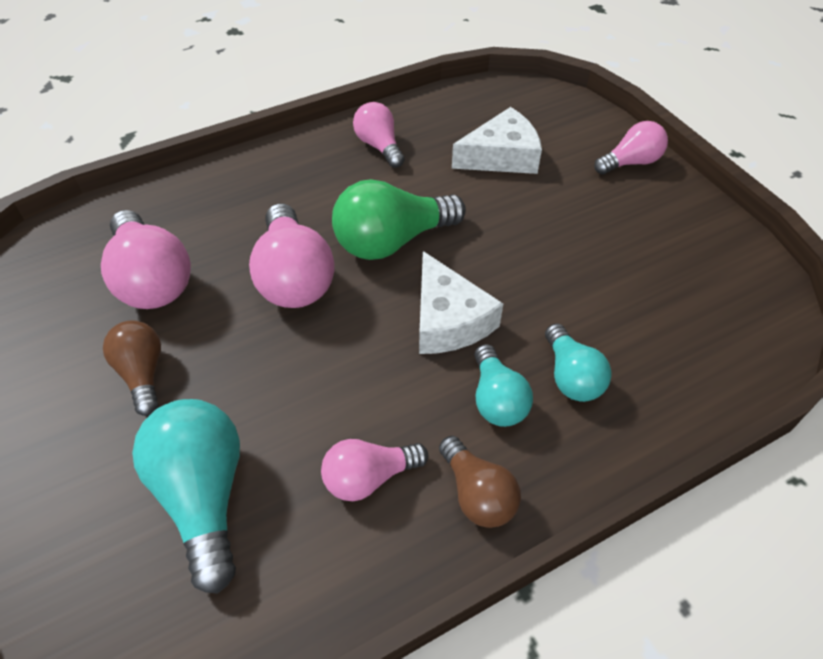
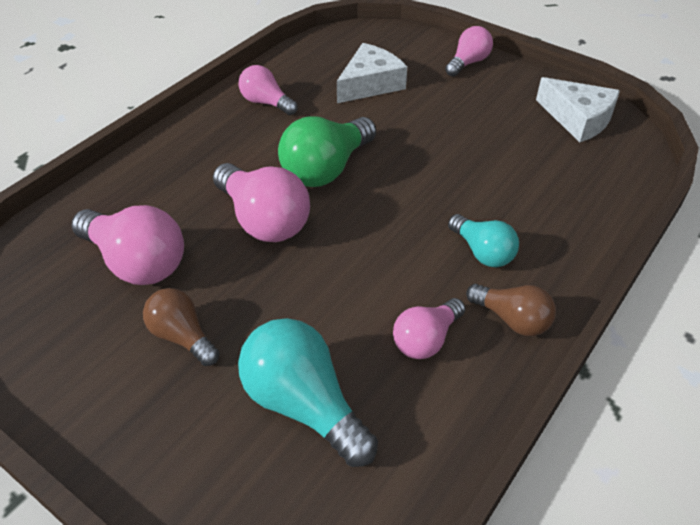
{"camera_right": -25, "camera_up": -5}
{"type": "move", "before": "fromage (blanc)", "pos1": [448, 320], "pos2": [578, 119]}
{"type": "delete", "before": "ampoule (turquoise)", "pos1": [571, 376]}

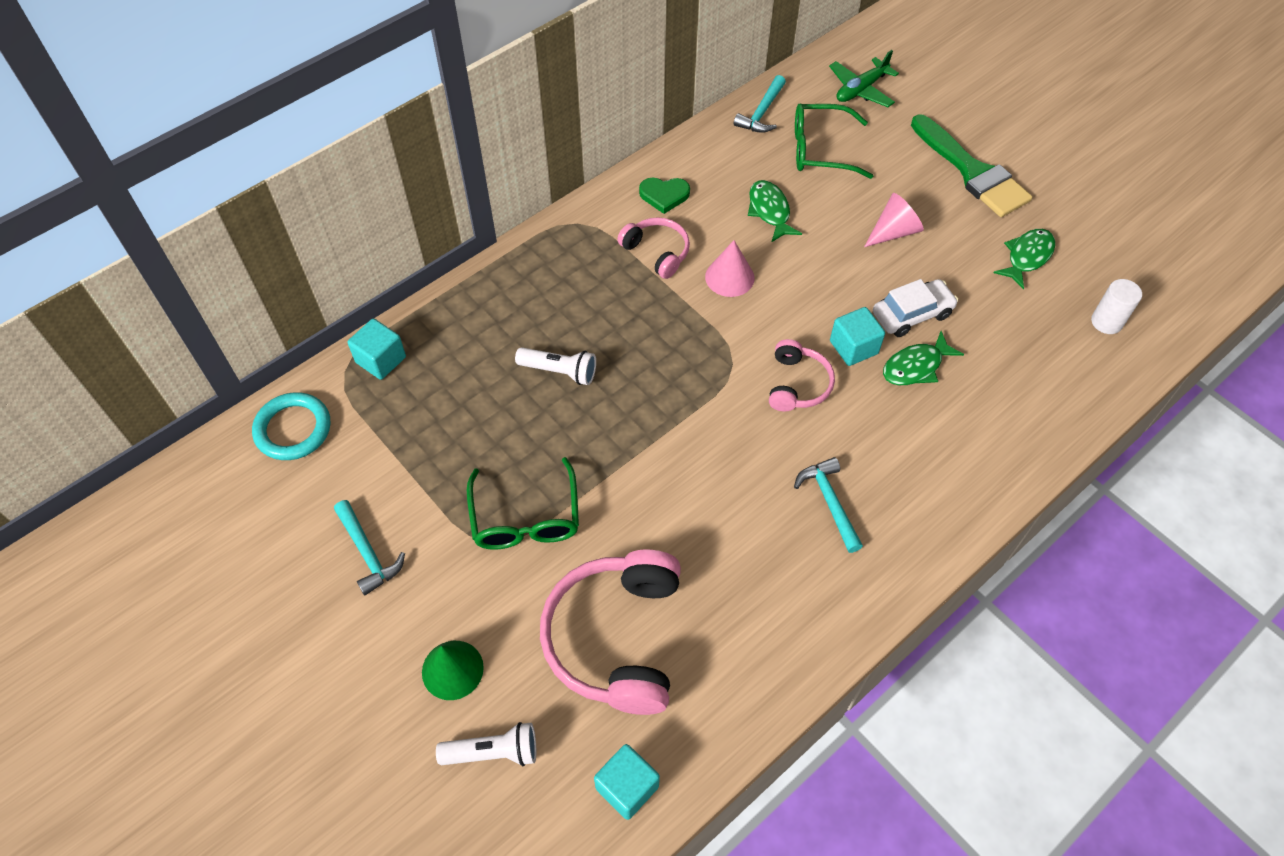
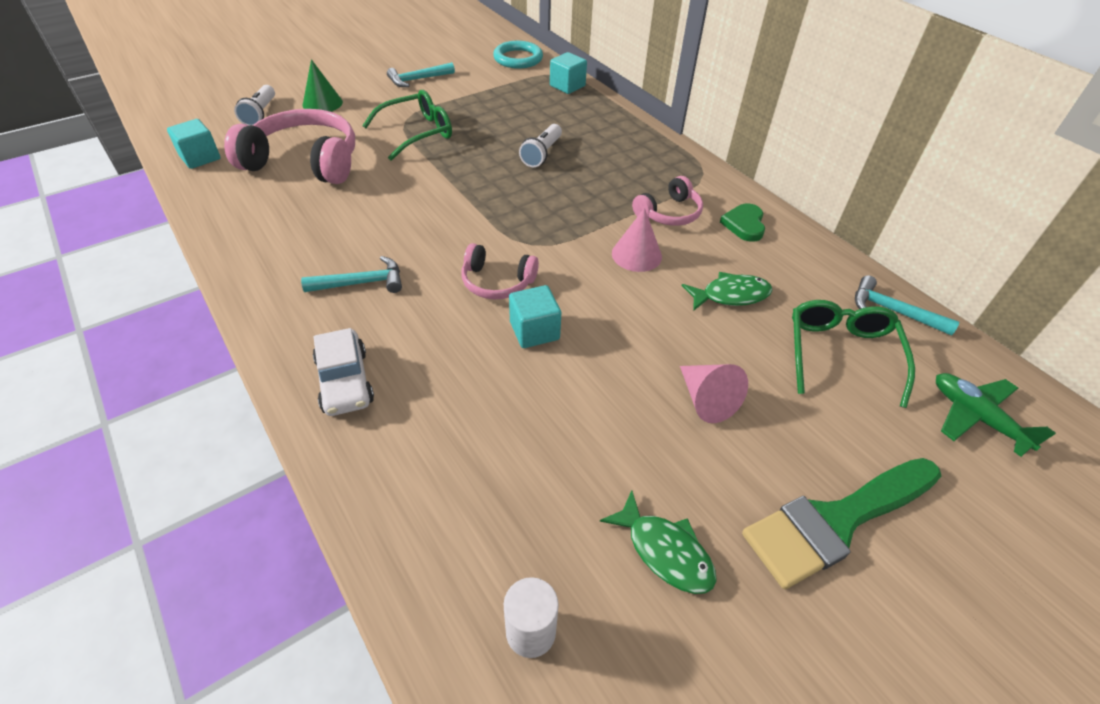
{"camera_right": 95, "camera_up": -10}
{"type": "move", "before": "voiture (blanc)", "pos1": [912, 314], "pos2": [345, 381]}
{"type": "delete", "before": "poisson (vert)", "pos1": [916, 366]}
{"type": "rotate", "before": "lunettes (vert)", "pos1": [525, 518], "pos2": [417, 133], "turn": 150}

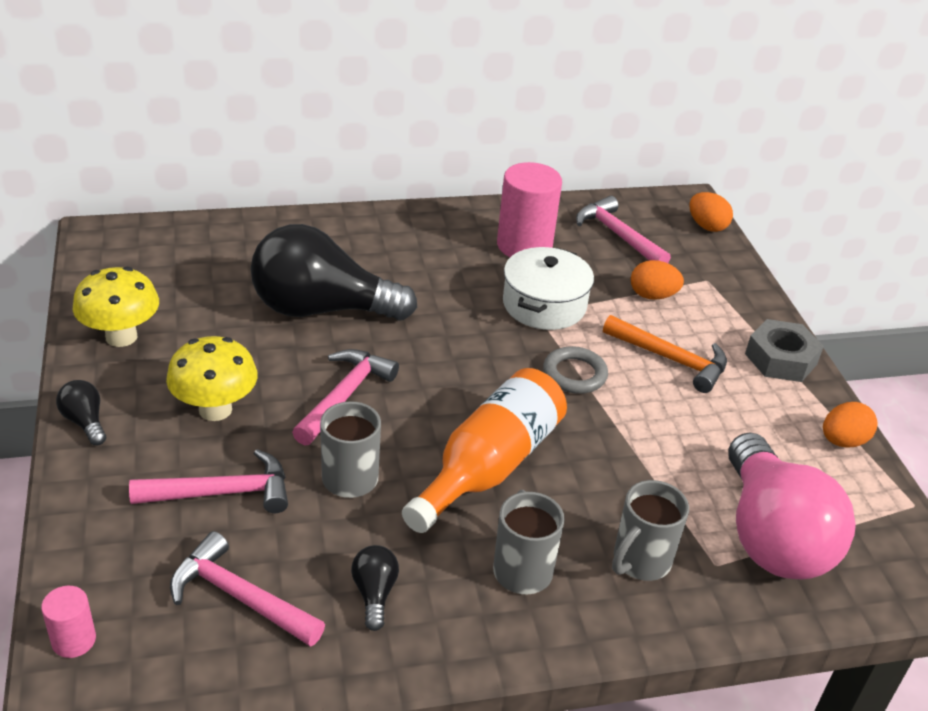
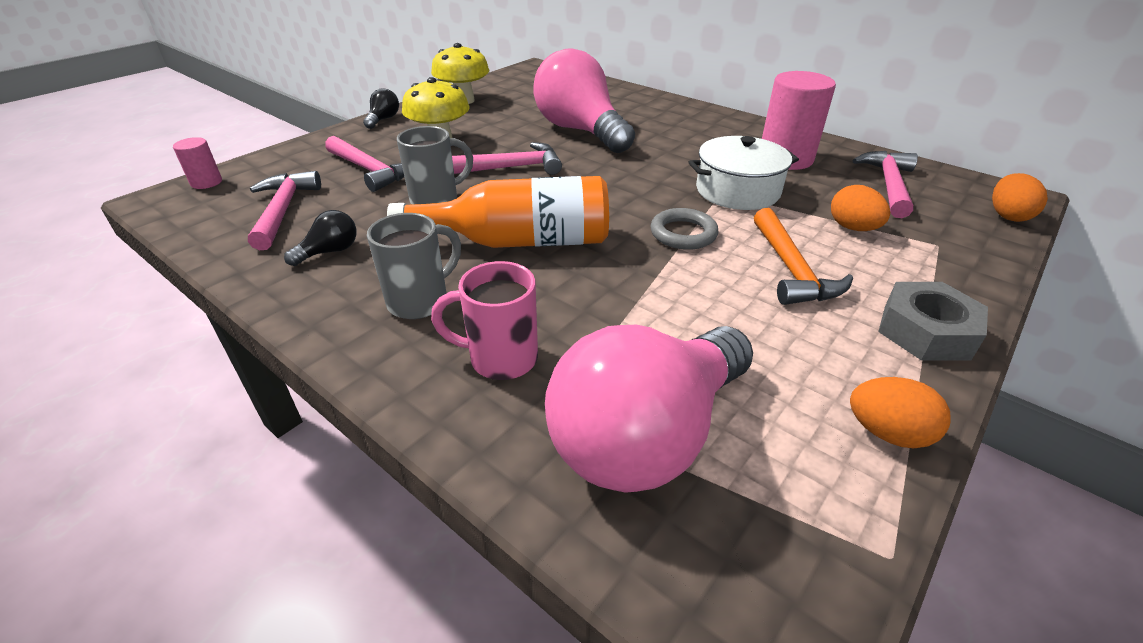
{"camera_right": 55, "camera_up": 0}
{"type": "recolor", "before": "ampoule (noir)", "after": "ampoule (rose)", "pos1": [321, 309], "pos2": [580, 131]}
{"type": "recolor", "before": "tasse (gris)", "after": "tasse (rose)", "pos1": [640, 561], "pos2": [500, 359]}

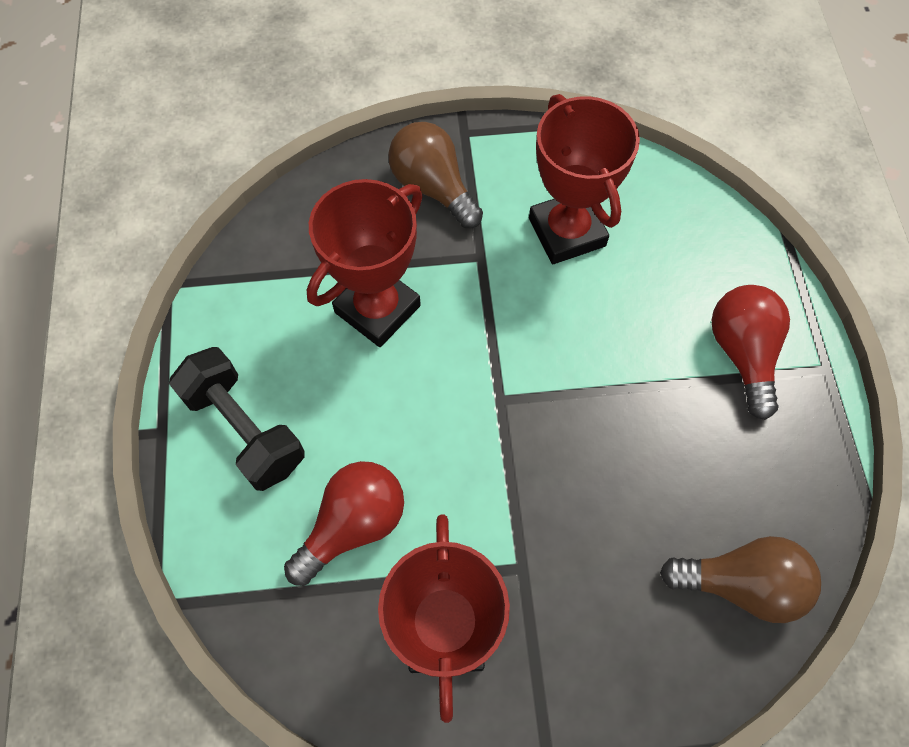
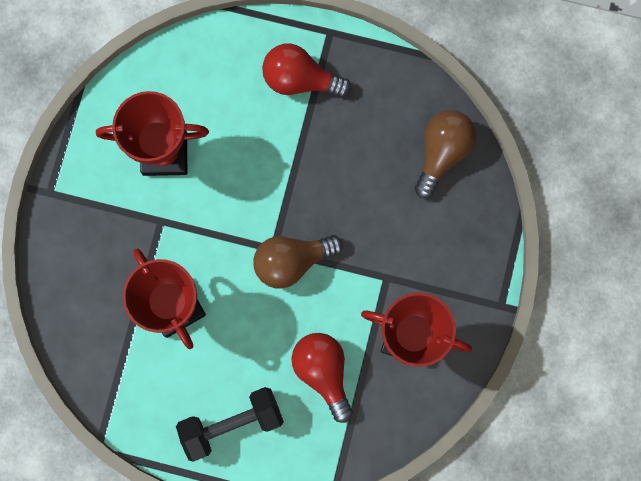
{"camera_right": -70, "camera_up": 15}
{"type": "move", "before": "ampoule (marron)", "pos1": [433, 187], "pos2": [292, 261]}

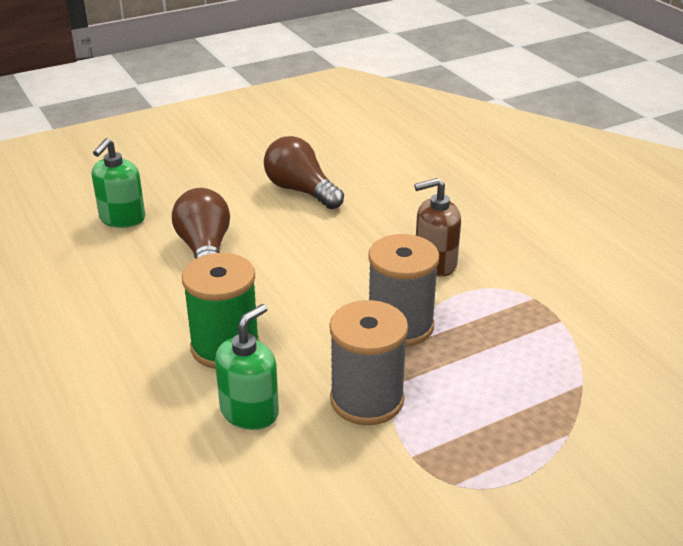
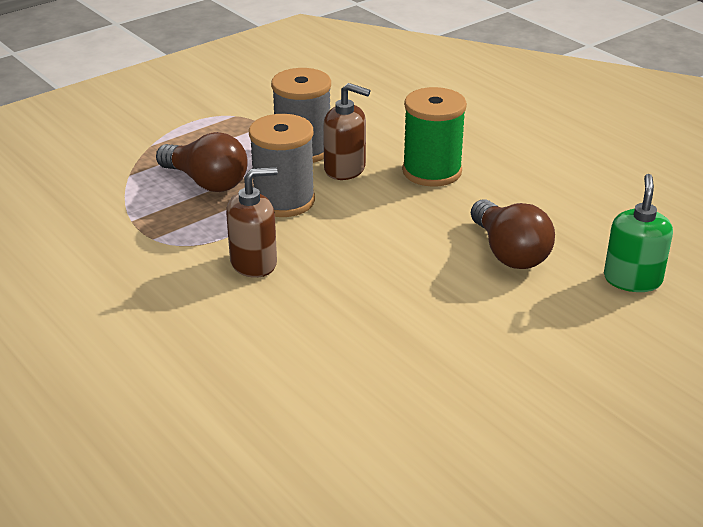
{"camera_right": 170, "camera_up": 0}
{"type": "move", "before": "ampoule (marron)", "pos1": [301, 190], "pos2": [206, 182]}
{"type": "delete", "before": "distributeur de savon (vert)", "pos1": [250, 411]}
{"type": "insert", "after": "distributeur de savon (marron)", "pos2": [345, 169]}

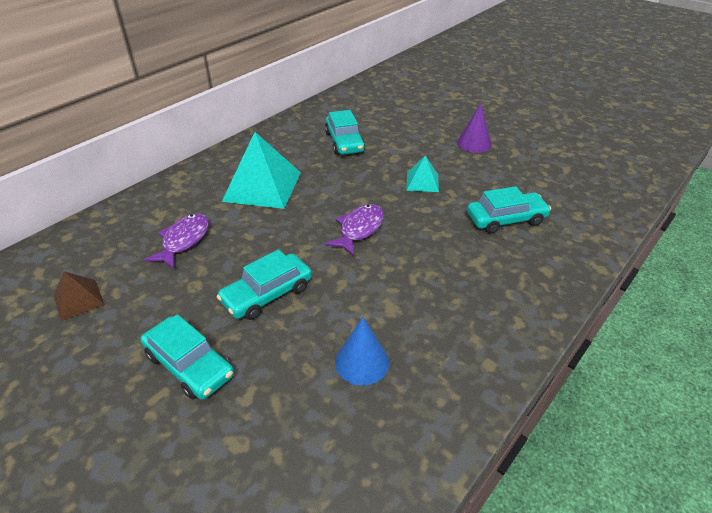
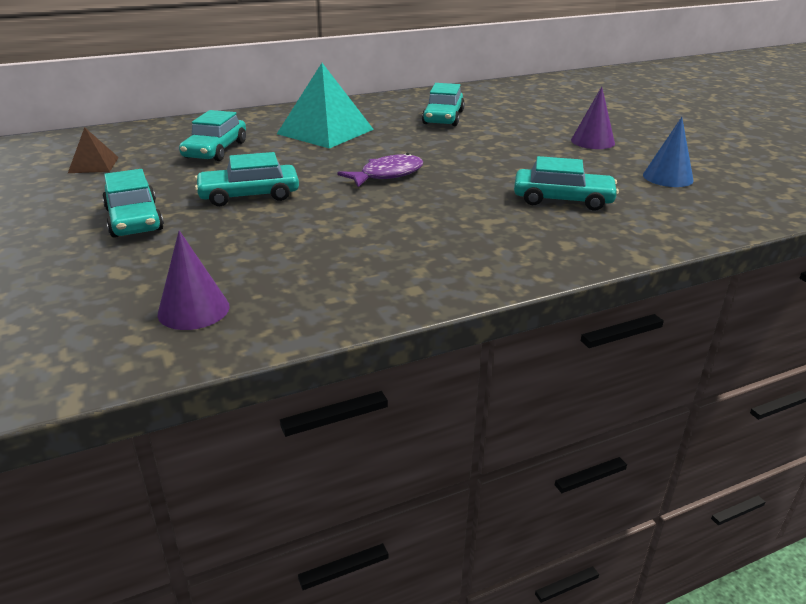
{"camera_right": 25, "camera_up": -10}
{"type": "delete", "before": "pyramide (turquoise)", "pos1": [422, 182]}
{"type": "replace", "before": "poisson (violet)", "after": "voiture (turquoise)", "pos1": [184, 241], "pos2": [215, 150]}
{"type": "move", "before": "cône (bleu)", "pos1": [362, 362], "pos2": [668, 177]}
{"type": "insert", "after": "cône (violet)", "pos2": [193, 310]}

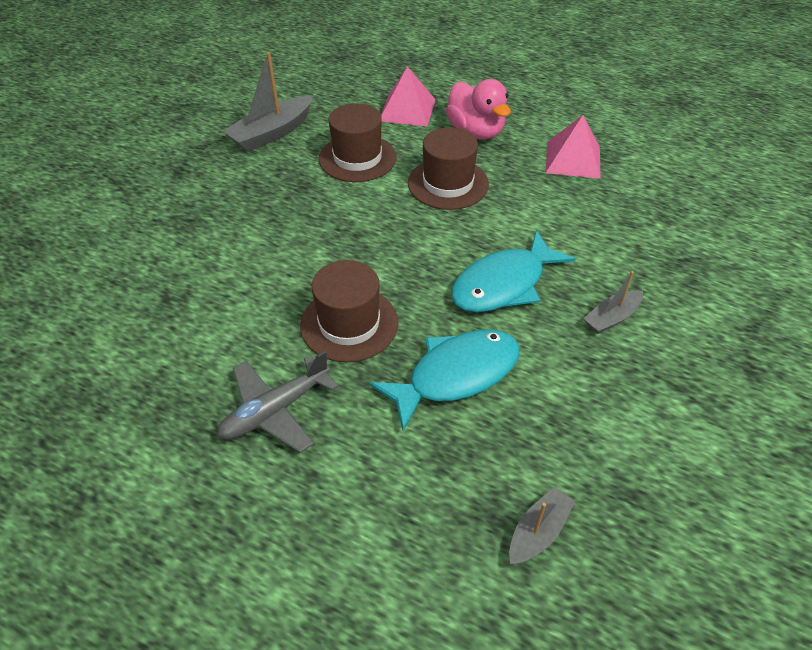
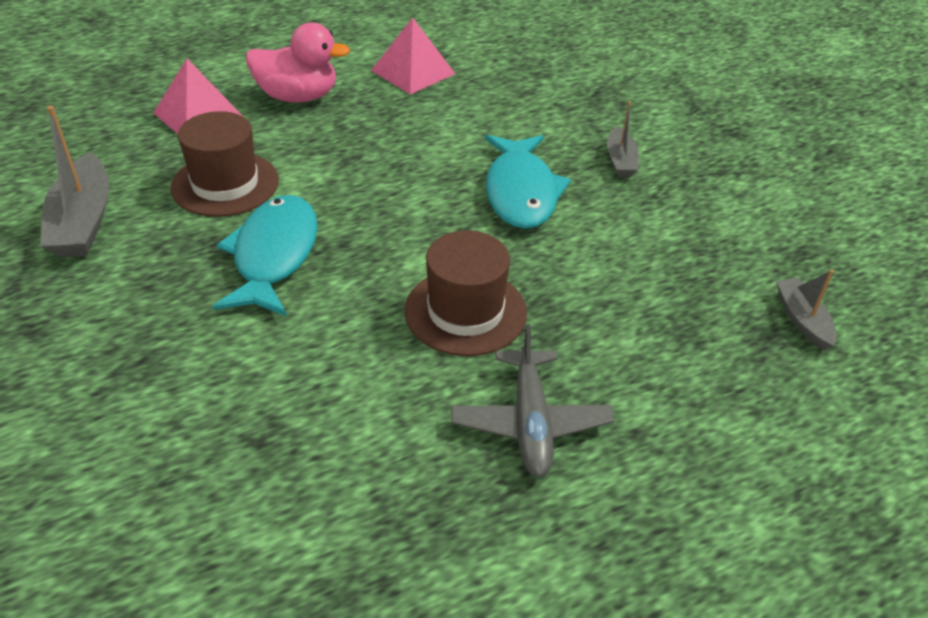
{"camera_right": -55, "camera_up": -5}
{"type": "delete", "before": "chapeau (marron)", "pos1": [448, 183]}
{"type": "move", "before": "poisson (turquoise)", "pos1": [456, 375], "pos2": [274, 255]}

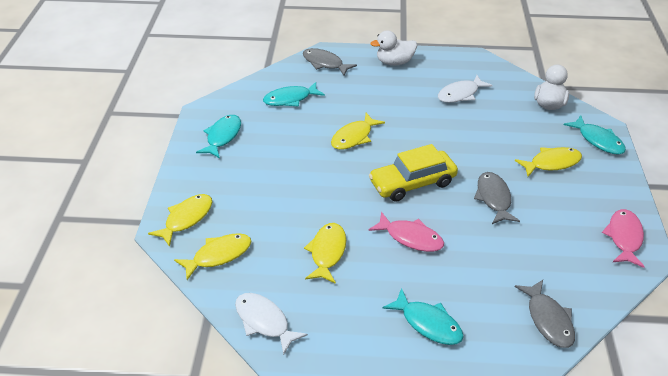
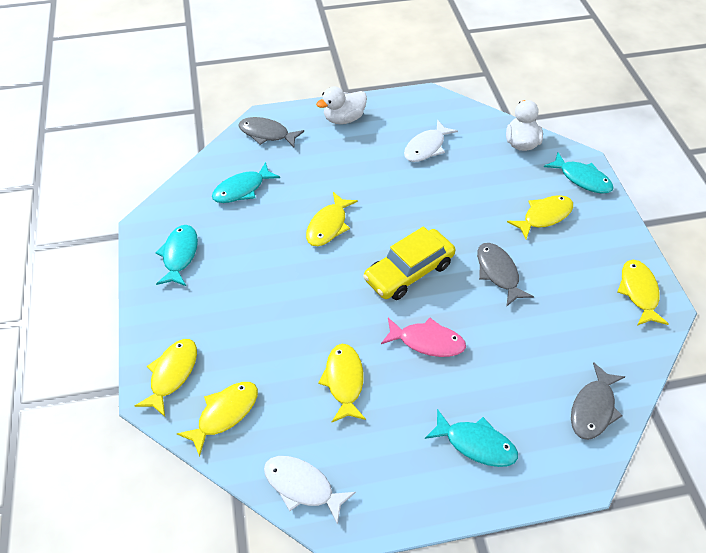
{"camera_right": -15, "camera_up": 10}
{"type": "recolor", "before": "poisson (rose)", "after": "poisson (jaune)", "pos1": [624, 237], "pos2": [638, 292]}
{"type": "rotate", "before": "poisson (gris)", "pos1": [548, 319], "pos2": [593, 408], "turn": 60}

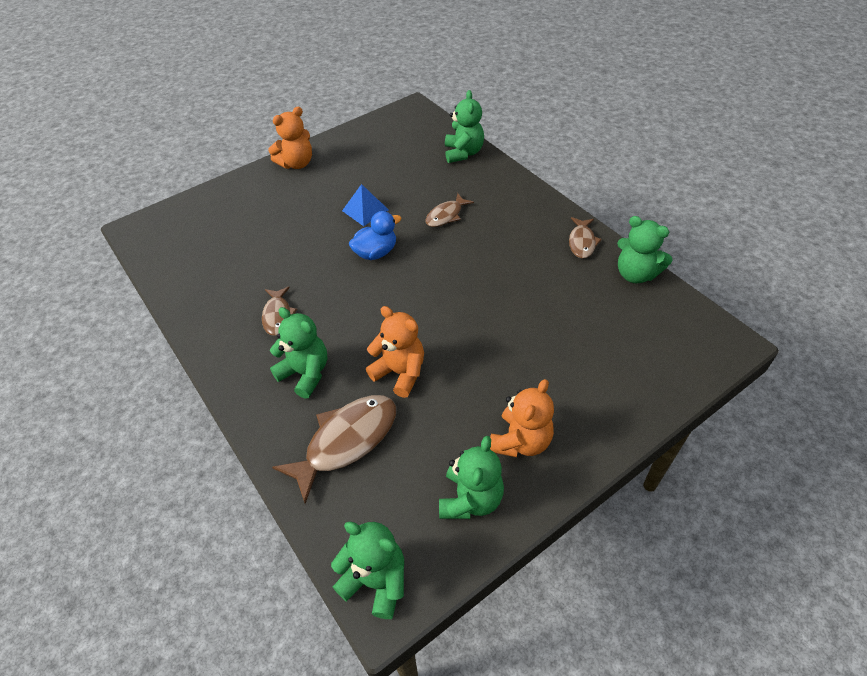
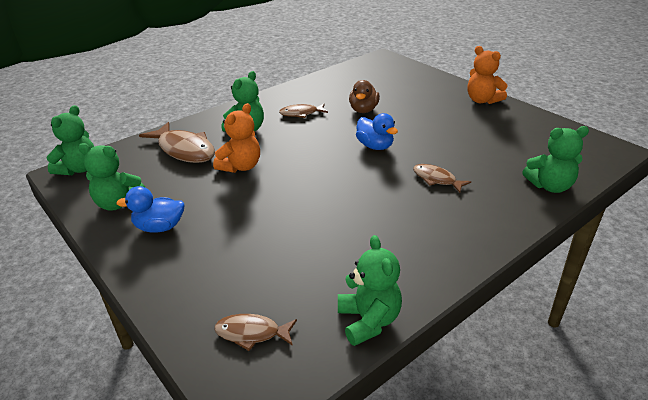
{"camera_right": 85, "camera_up": -15}
{"type": "delete", "before": "pyramide (bleu)", "pos1": [365, 210]}
{"type": "rotate", "before": "ours en peluche (vert)", "pos1": [635, 274], "pos2": [368, 321], "turn": 135}
{"type": "move", "before": "poisson (marron)", "pos1": [582, 242], "pos2": [252, 333]}
{"type": "replace", "before": "ours en peluche (orange)", "after": "canard (bleu)", "pos1": [520, 441], "pos2": [159, 227]}
{"type": "insert", "after": "canard (marron)", "pos2": [363, 110]}

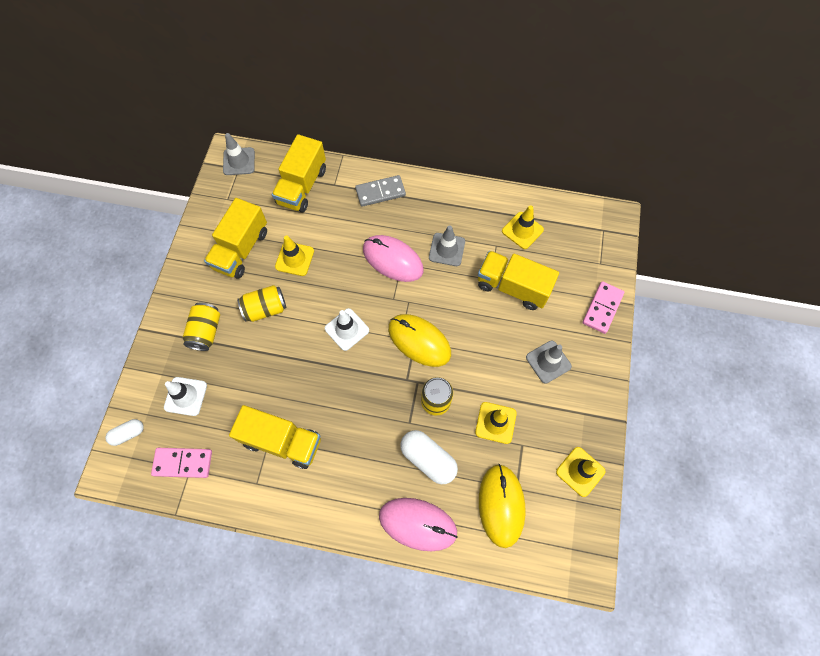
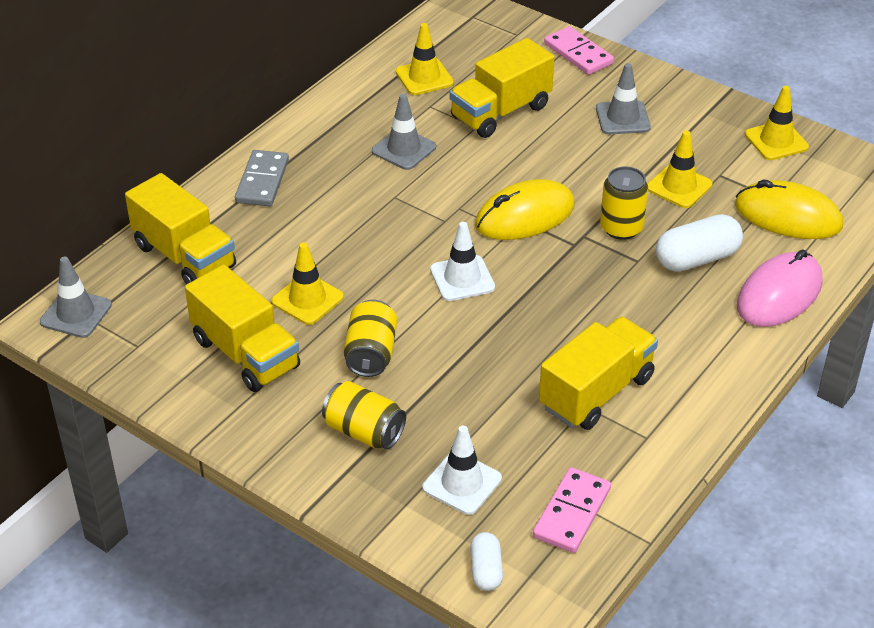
{"camera_right": -65, "camera_up": -25}
{"type": "delete", "before": "souris (rose)", "pos1": [392, 260]}

